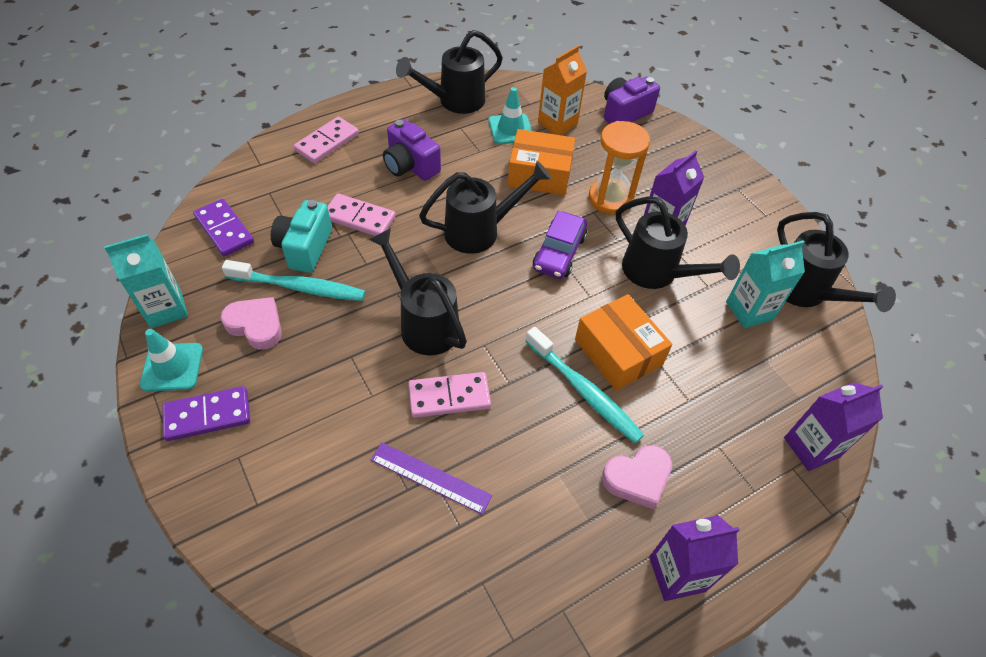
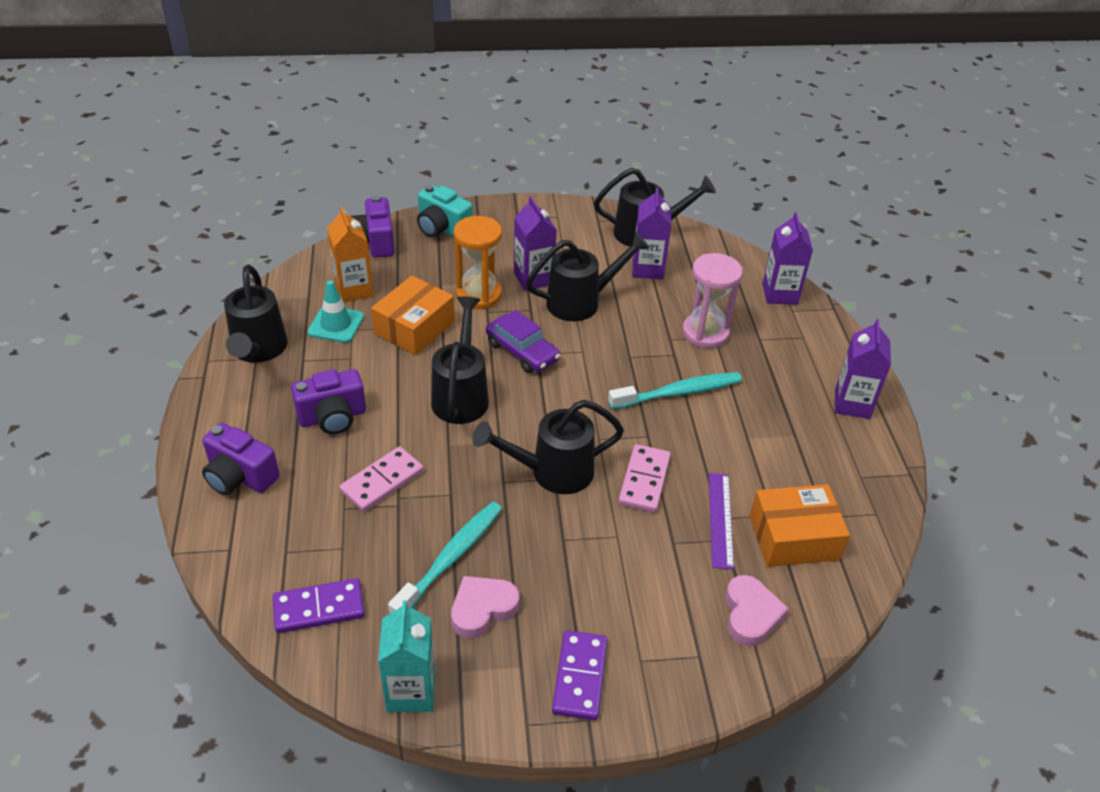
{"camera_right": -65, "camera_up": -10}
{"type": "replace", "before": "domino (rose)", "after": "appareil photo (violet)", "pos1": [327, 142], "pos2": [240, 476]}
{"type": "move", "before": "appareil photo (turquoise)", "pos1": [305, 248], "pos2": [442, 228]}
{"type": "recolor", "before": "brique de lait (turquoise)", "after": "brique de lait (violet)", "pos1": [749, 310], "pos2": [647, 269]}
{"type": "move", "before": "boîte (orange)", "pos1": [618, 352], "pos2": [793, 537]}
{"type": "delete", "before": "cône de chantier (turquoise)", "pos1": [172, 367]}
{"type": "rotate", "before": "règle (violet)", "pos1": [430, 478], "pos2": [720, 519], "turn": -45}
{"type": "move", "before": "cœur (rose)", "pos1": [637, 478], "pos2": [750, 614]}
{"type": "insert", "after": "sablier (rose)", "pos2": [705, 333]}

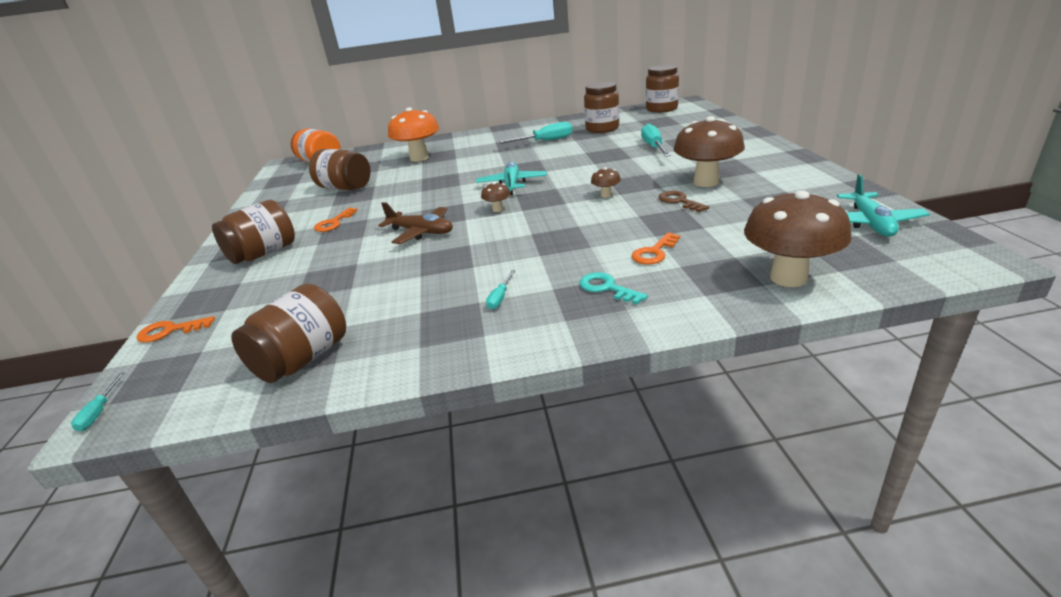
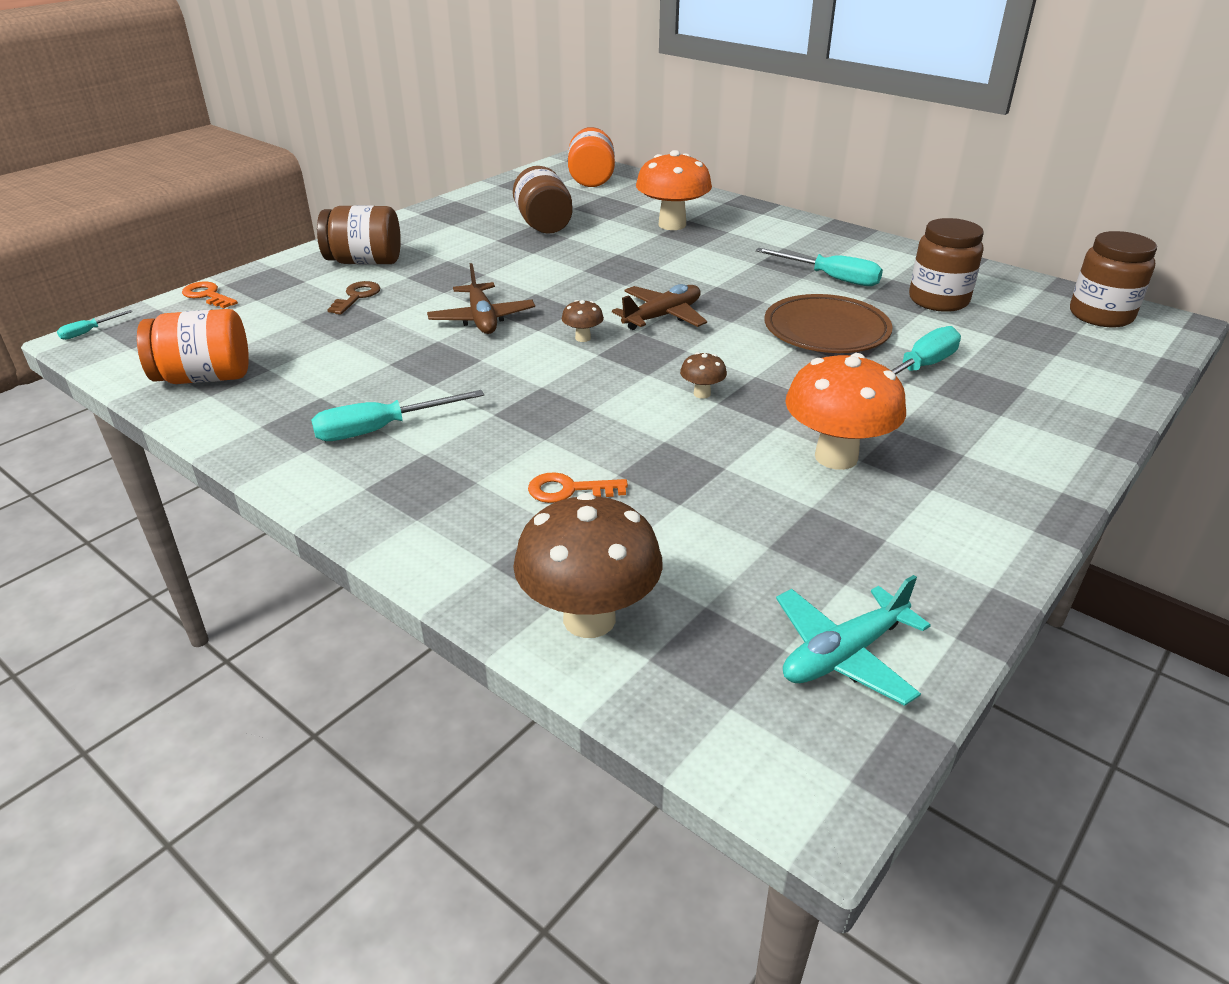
{"camera_right": 45, "camera_up": 5}
{"type": "recolor", "before": "champignon (marron)", "after": "champignon (orange)", "pos1": [706, 182], "pos2": [836, 457]}
{"type": "recolor", "before": "avion (turquoise)", "after": "avion (marron)", "pos1": [512, 184], "pos2": [662, 316]}
{"type": "move", "before": "clé (marron)", "pos1": [679, 201], "pos2": [357, 296]}
{"type": "delete", "before": "clé (orange)", "pos1": [333, 223]}
{"type": "resize", "before": "tournevis (turquoise)", "pos1": [500, 297], "pos2": [381, 429], "scale": 2.0}
{"type": "delete", "before": "clé (turquoise)", "pos1": [606, 288]}
{"type": "recolor", "before": "bocal (marron)", "after": "bocal (orange)", "pos1": [302, 359], "pos2": [204, 377]}
{"type": "insert", "after": "assiette (marron)", "pos2": [826, 330]}

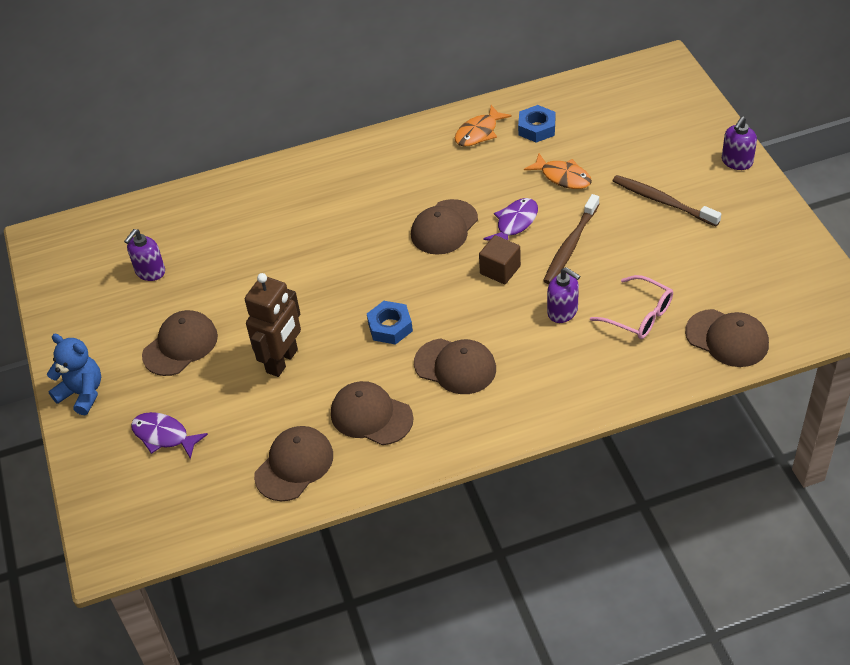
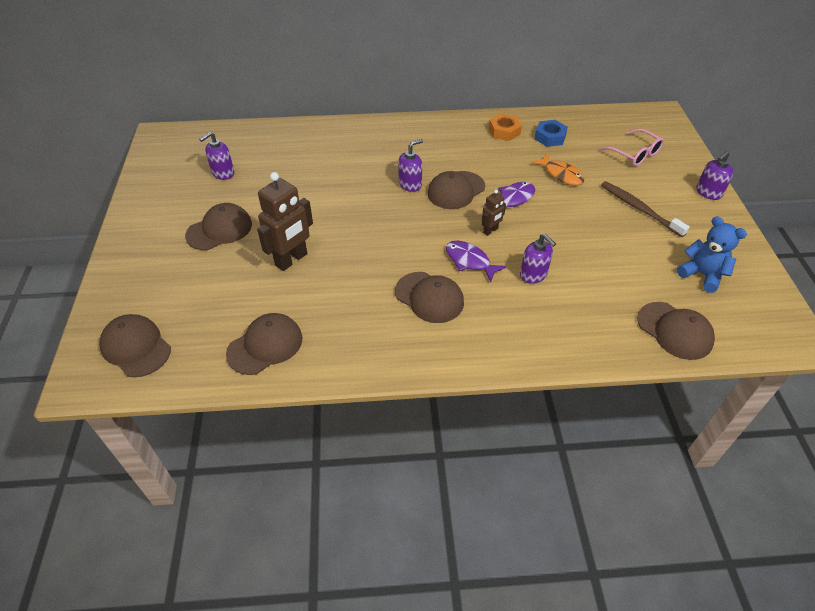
{"camera_right": 10, "camera_up": 0}
{"type": "replace", "before": "poisson (orange)", "after": "écrou (orange)", "pos1": [479, 132], "pos2": [504, 131]}
{"type": "delete", "before": "brosse à dents (marron)", "pos1": [570, 246]}
{"type": "replace", "before": "cube (marron)", "after": "robot (marron)", "pos1": [500, 270], "pos2": [490, 231]}
{"type": "move", "before": "lunettes (rose)", "pos1": [639, 315], "pos2": [635, 154]}
{"type": "delete", "before": "écrou (bleu)", "pos1": [390, 327]}
{"type": "move", "before": "ours en peluche (bleu)", "pos1": [82, 393], "pos2": [702, 275]}
{"type": "move", "before": "casquette (marron)", "pos1": [371, 416], "pos2": [136, 347]}
{"type": "move", "before": "poisson (violet)", "pos1": [164, 436], "pos2": [470, 261]}
{"type": "insert", "after": "distributeur de savon (violet)", "pos2": [410, 184]}

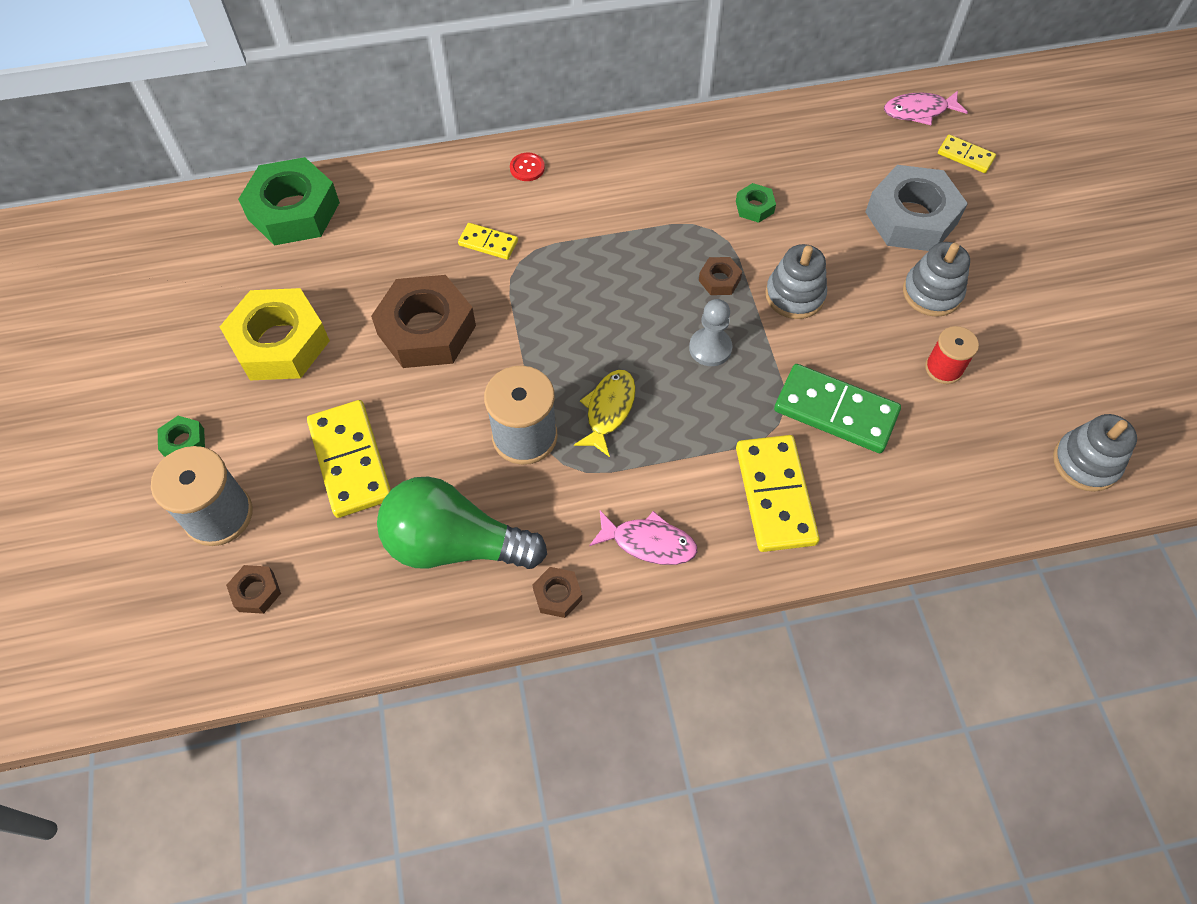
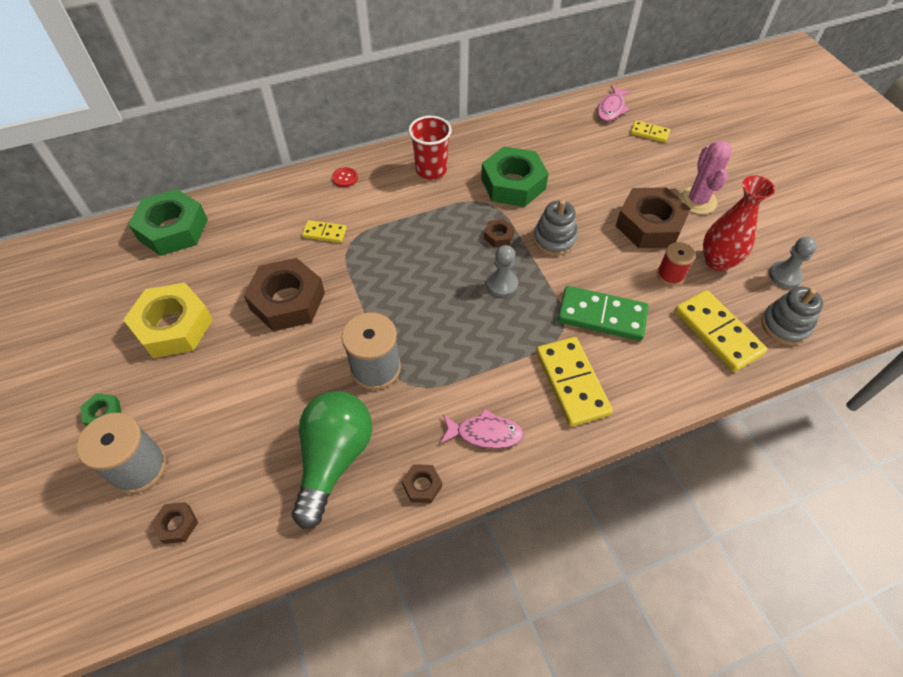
{"camera_right": -10, "camera_up": -5}
{"type": "rotate", "before": "poisson (rose)", "pos1": [919, 111], "pos2": [611, 109], "turn": -45}
{"type": "delete", "before": "écrou (gris)", "pos1": [911, 218]}
{"type": "resize", "before": "écrou (vert)", "pos1": [754, 207], "pos2": [513, 184], "scale": 2.26}
{"type": "replace", "before": "jouet à empiler (gris)", "after": "écrou (marron)", "pos1": [932, 293], "pos2": [649, 225]}
{"type": "delete", "before": "poisson (jaune)", "pos1": [608, 410]}
{"type": "move", "before": "domino (jaune)", "pos1": [350, 461], "pos2": [717, 332]}
{"type": "rotate", "before": "ampoule (vert)", "pos1": [454, 544], "pos2": [334, 459], "turn": 105}
{"type": "insert", "after": "gobelet (rouge)", "pos2": [431, 170]}
{"type": "insert", "after": "cactus (rose)", "pos2": [697, 201]}
{"type": "insert", "after": "vase (rouge)", "pos2": [717, 261]}
{"type": "insert", "after": "pion (gris)", "pos2": [784, 276]}

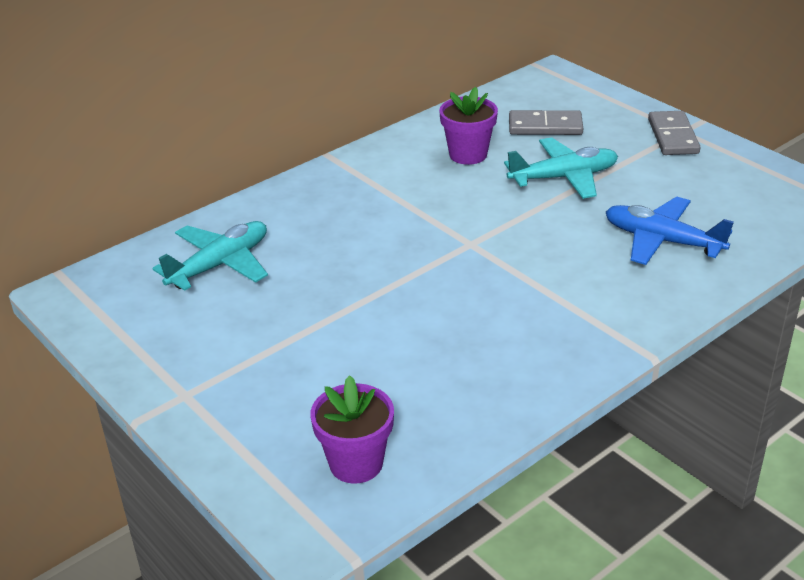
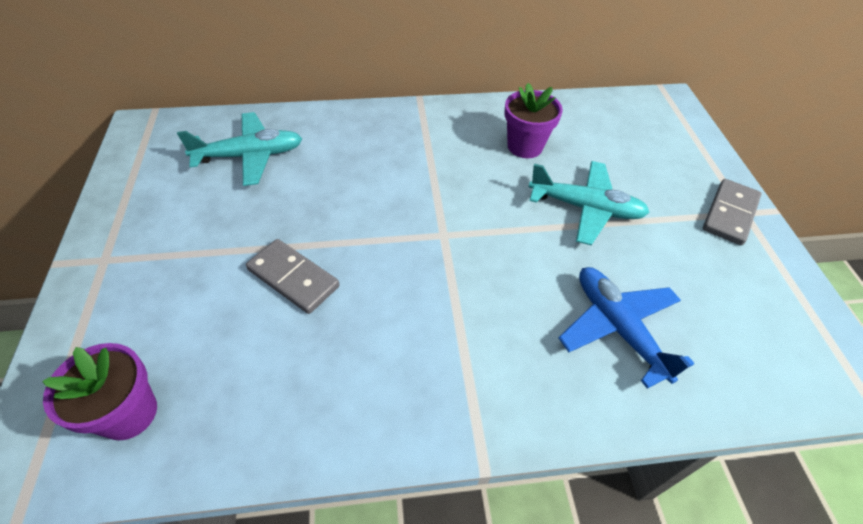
{"camera_right": 30, "camera_up": 15}
{"type": "move", "before": "domino (gris)", "pos1": [545, 126], "pos2": [293, 278]}

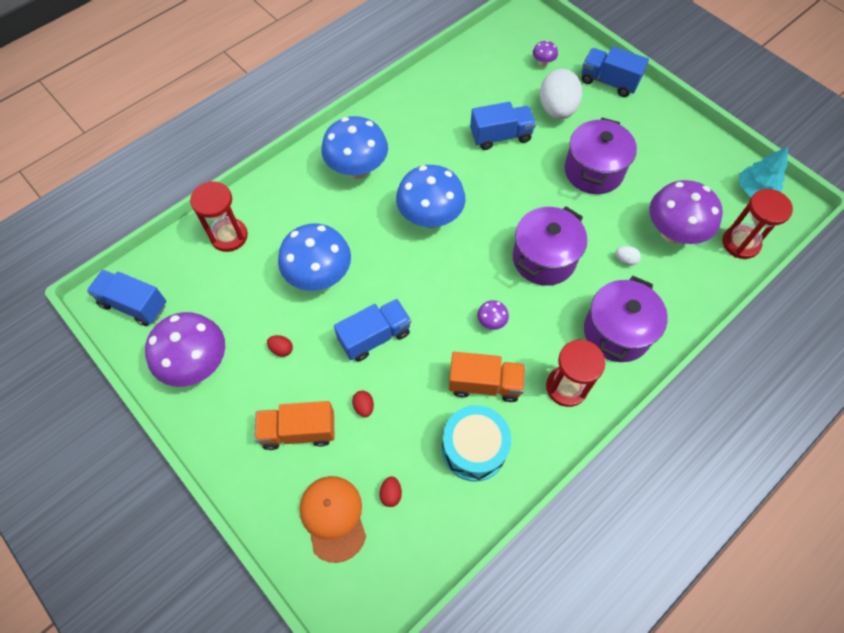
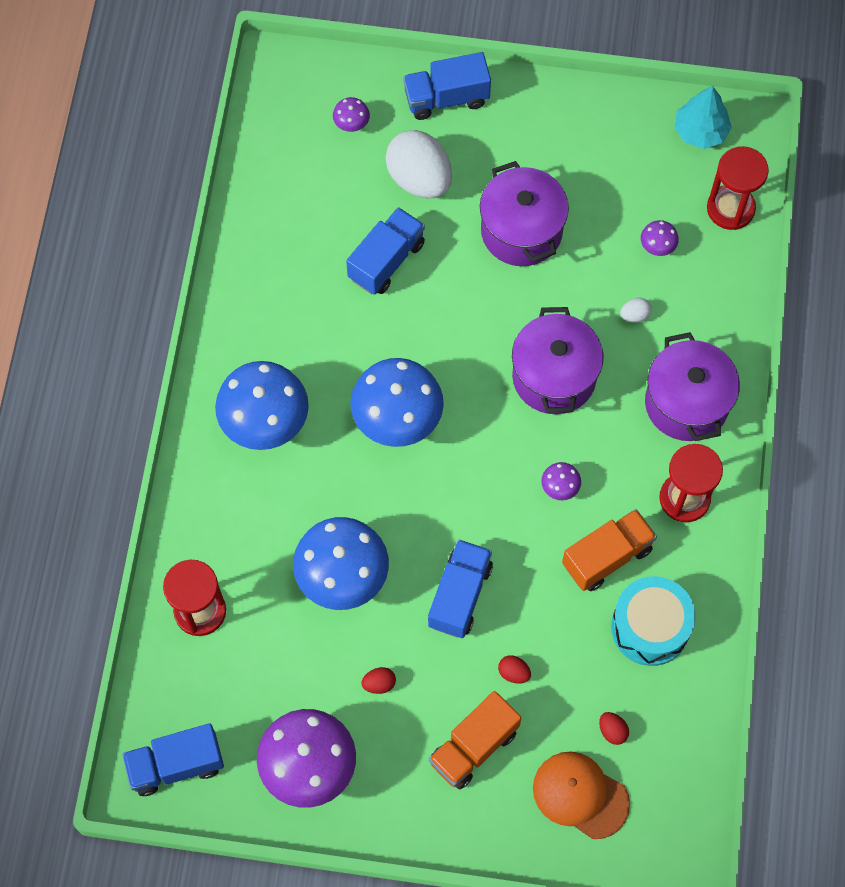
{"camera_right": -40, "camera_up": 5}
{"type": "resize", "before": "champignon (violet)", "pos1": [672, 233], "pos2": [657, 247], "scale": 0.43}

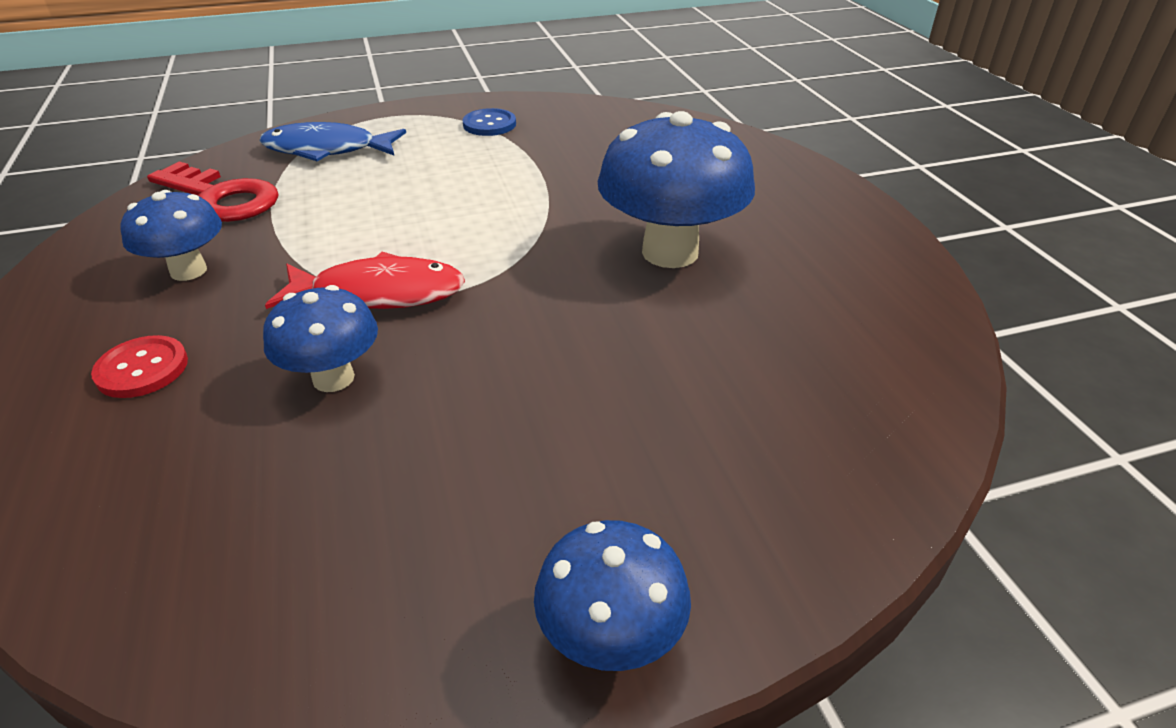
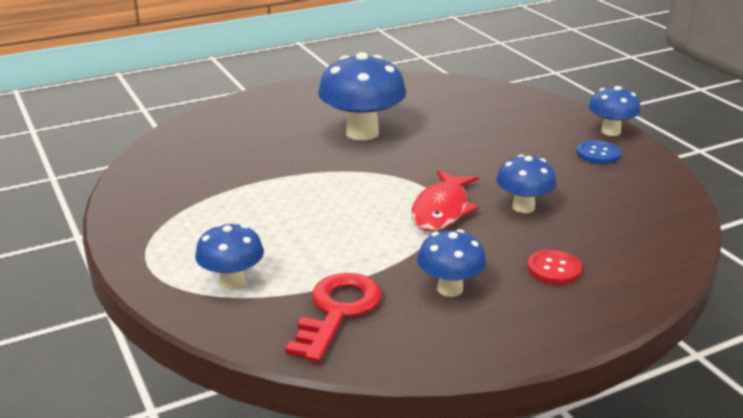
{"camera_right": -100, "camera_up": -10}
{"type": "move", "before": "bouton (bleu)", "pos1": [489, 124], "pos2": [598, 154]}
{"type": "replace", "before": "poisson (bleu)", "after": "champignon (bleu)", "pos1": [327, 150], "pos2": [232, 282]}
{"type": "rotate", "before": "poisson (rouge)", "pos1": [380, 293], "pos2": [442, 210], "turn": -150}

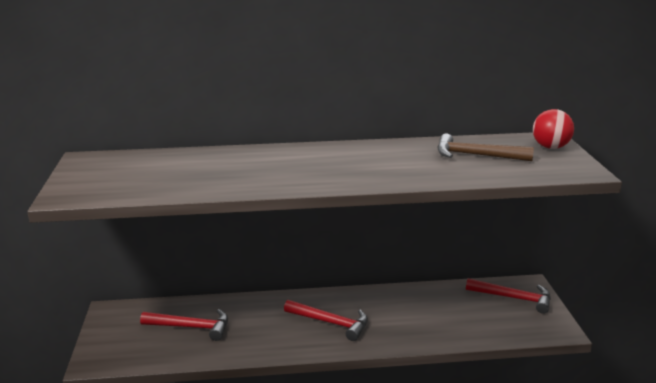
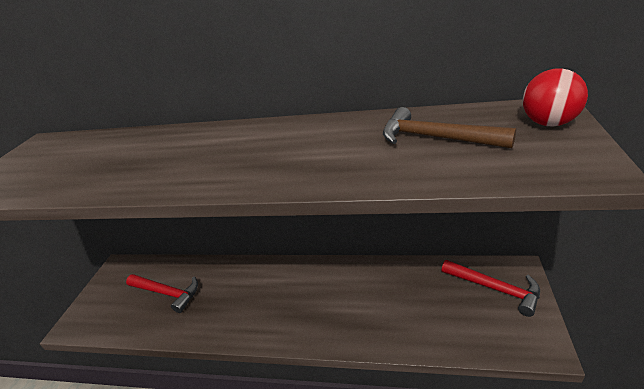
{"camera_right": 20, "camera_up": 10}
{"type": "delete", "before": "marteau (rouge)", "pos1": [330, 323]}

